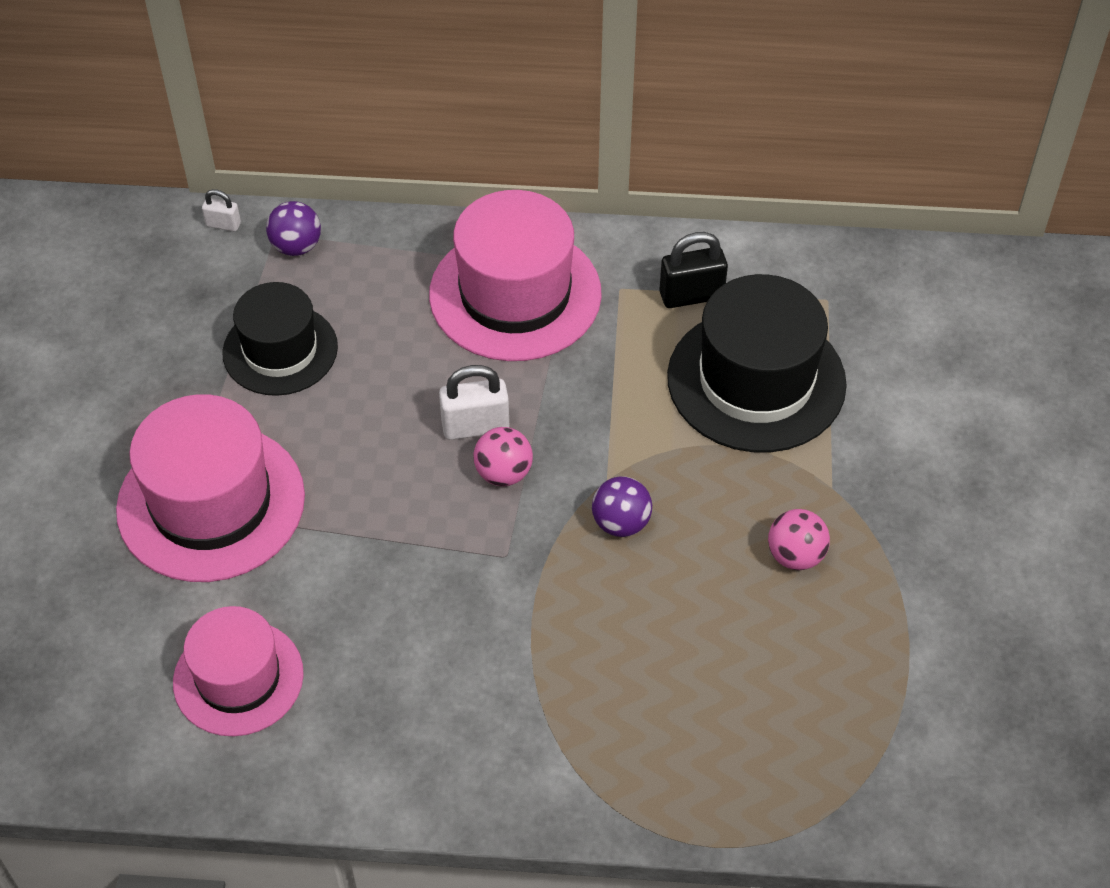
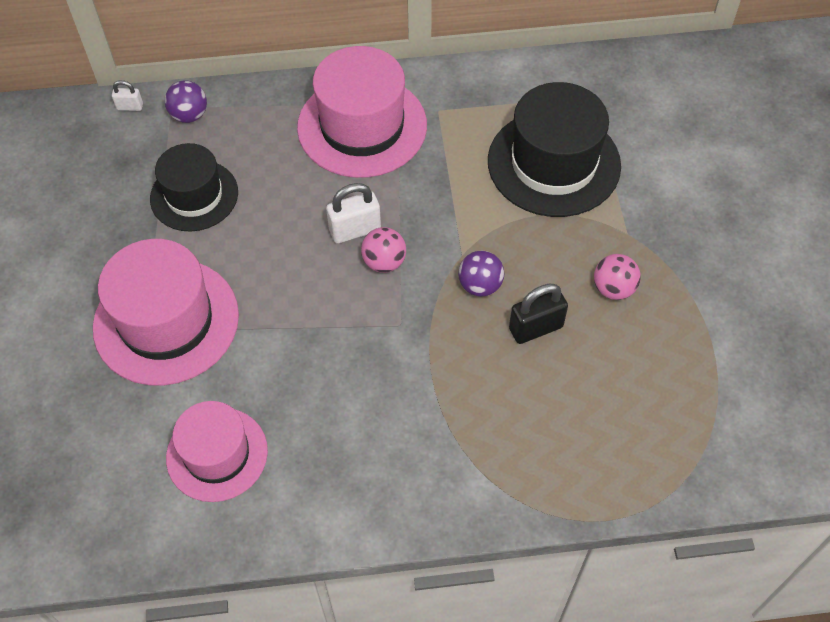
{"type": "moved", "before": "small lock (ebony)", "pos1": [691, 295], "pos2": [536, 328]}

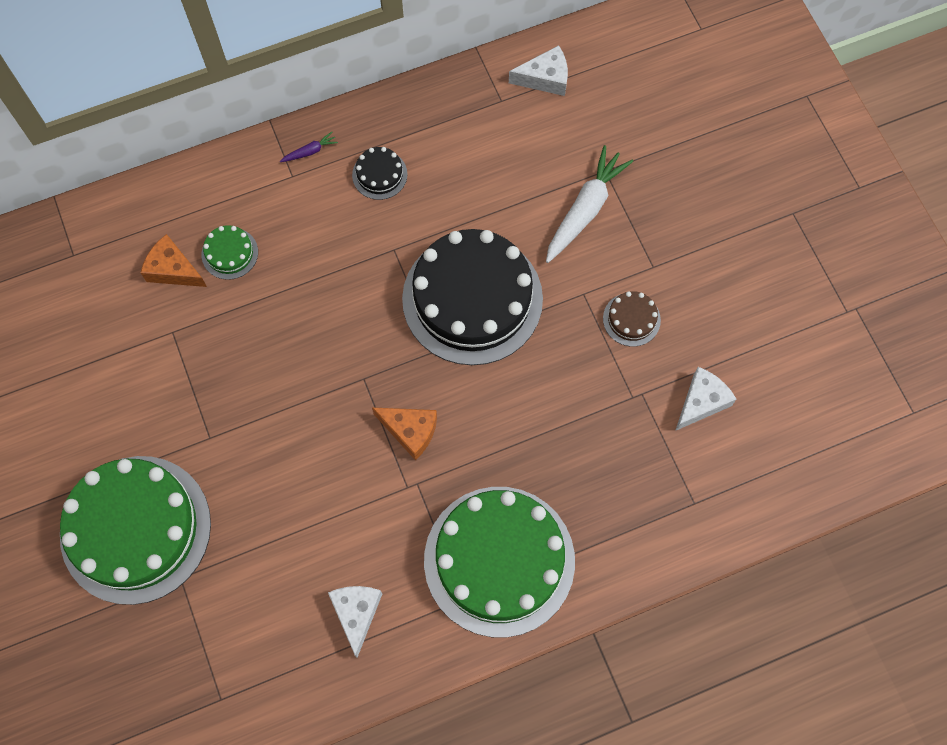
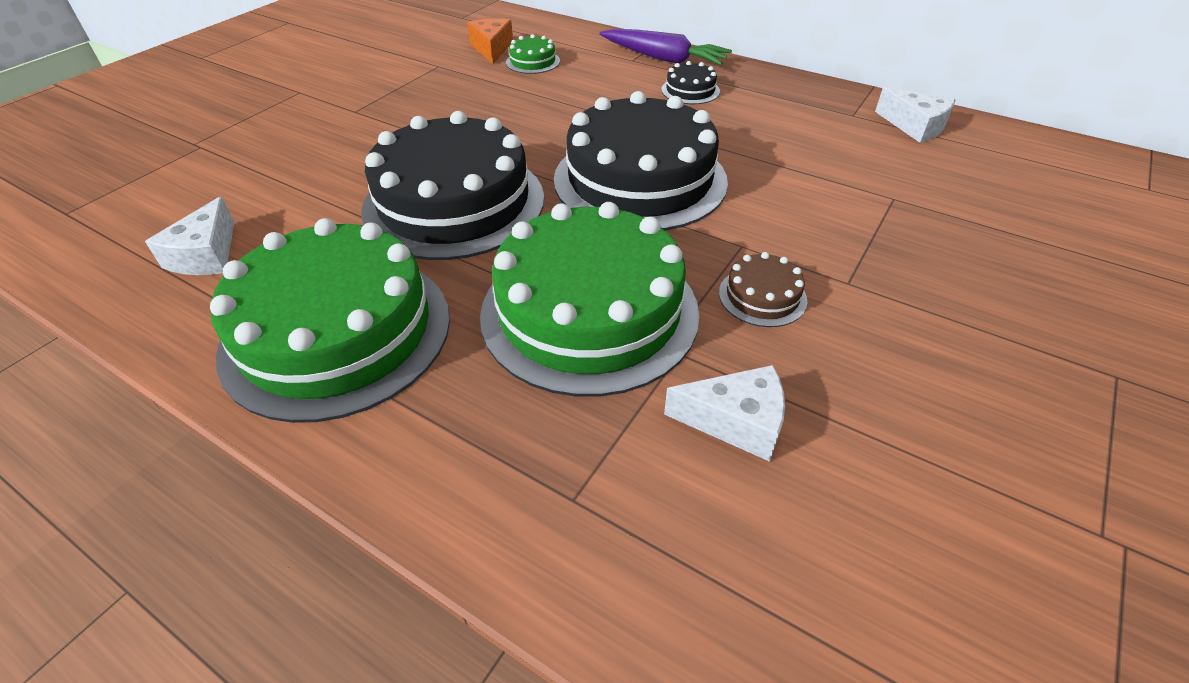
{"type": "moved", "before": "layer cake (emerald)", "pos1": [135, 529], "pos2": [589, 312]}
{"type": "resized", "before": "root vegetable (royal purple)", "pos1": [310, 151], "pos2": [663, 58], "scale": 2.29}
{"type": "turned", "before": "piece of cheese (white)", "pos1": [356, 613], "pos2": [206, 255], "turn": 135}
{"type": "replaced", "before": "piece of cheese (orange-coloured)", "after": "layer cake (ebony)", "pos1": [410, 431], "pos2": [454, 203]}
{"type": "removed", "before": "root vegetable (white)", "pos1": [585, 210]}

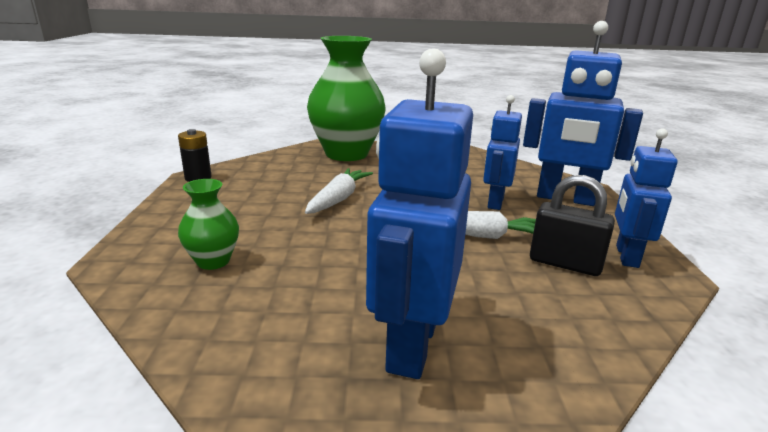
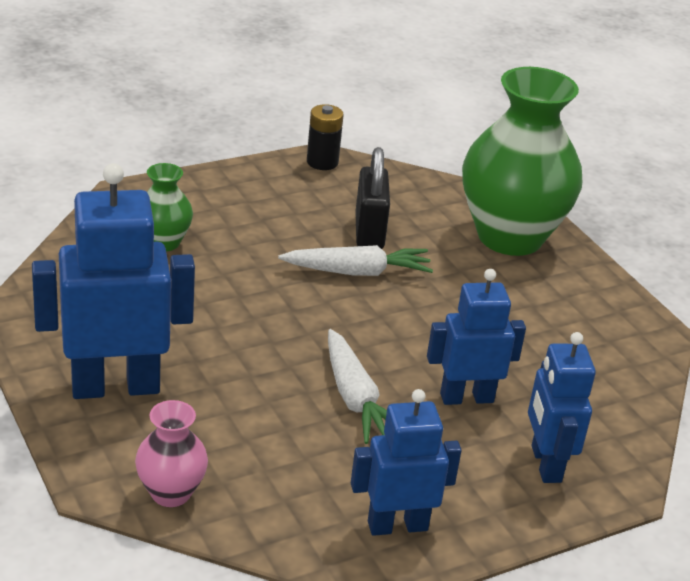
{"type": "resized", "before": "toy robot (cobalt)", "pos1": [565, 198], "pos2": [545, 464], "scale": 0.63}
{"type": "moved", "before": "small lock (ebony)", "pos1": [565, 264], "pos2": [369, 232]}
{"type": "added", "after": "flower vase (rose-pink)", "pos2": [171, 493]}

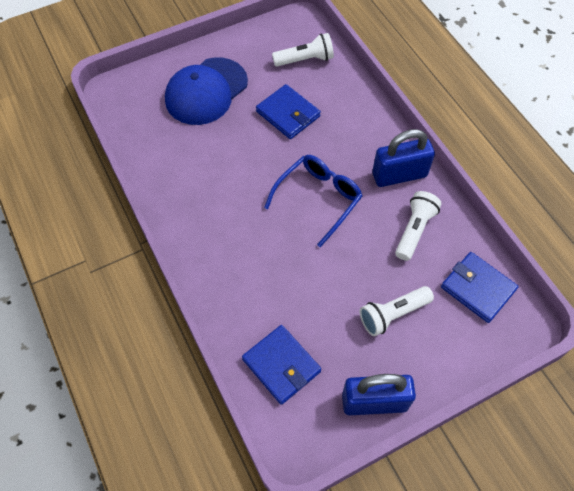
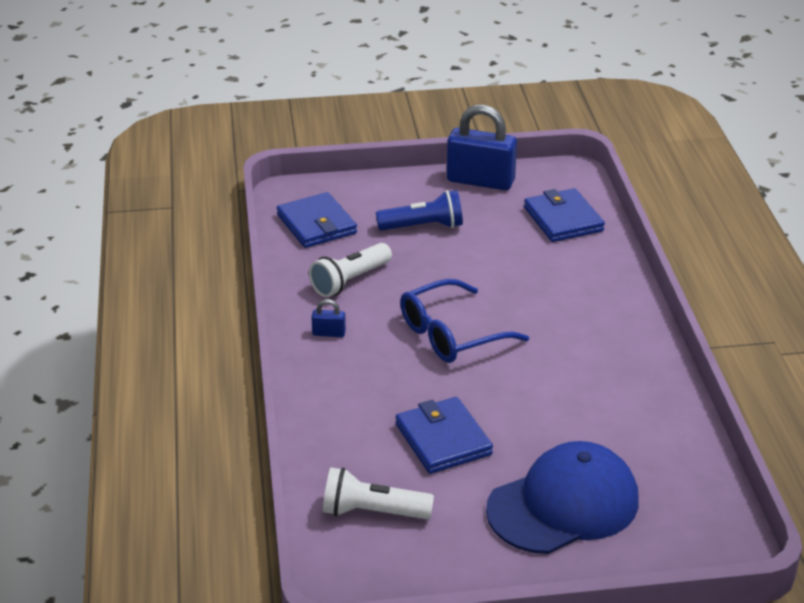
{"type": "recoloured", "before": "flashlight (white)", "after": "flashlight (cobalt)", "pos1": [393, 314], "pos2": [423, 227]}
{"type": "resized", "before": "small lock (cobalt)", "pos1": [399, 175], "pos2": [329, 333], "scale": 0.43}

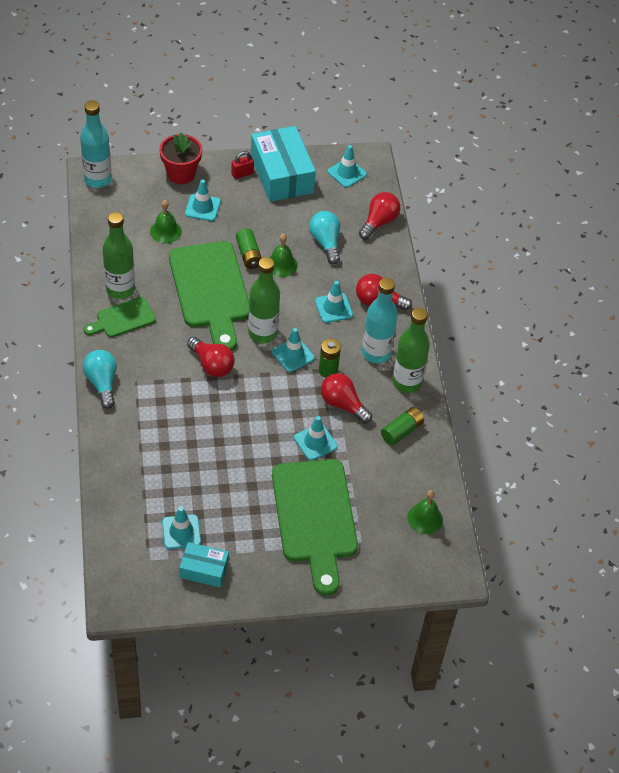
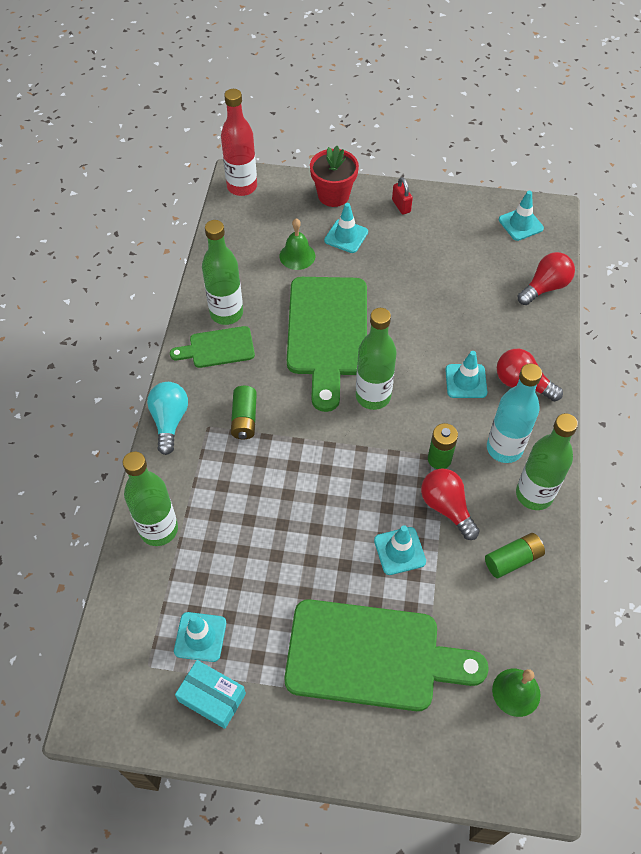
{"type": "recoloured", "before": "drink bottle (aqua)", "after": "drink bottle (red)", "pos1": [98, 179], "pos2": [242, 187]}
{"type": "removed", "before": "bulb (red)", "pos1": [212, 365]}
{"type": "turned", "before": "small lock (red)", "pos1": [242, 174], "pos2": [401, 206], "turn": 75}
{"type": "moved", "before": "battery (emerald)", "pos1": [249, 255], "pos2": [244, 419]}
{"type": "removed", "before": "parcel (aqua)", "pos1": [281, 174]}
{"type": "removed", "before": "hand bell (emerald)", "pos1": [281, 264]}
{"type": "removed", "before": "traffic cone (aqua)", "pos1": [293, 355]}
{"type": "turned", "before": "cutting board (emerald)", "pos1": [315, 517], "pos2": [372, 656], "turn": -90}
{"type": "removed", "before": "bulb (aqua)", "pos1": [325, 242]}
{"type": "added", "after": "drink bottle (emerald)", "pos2": [159, 529]}

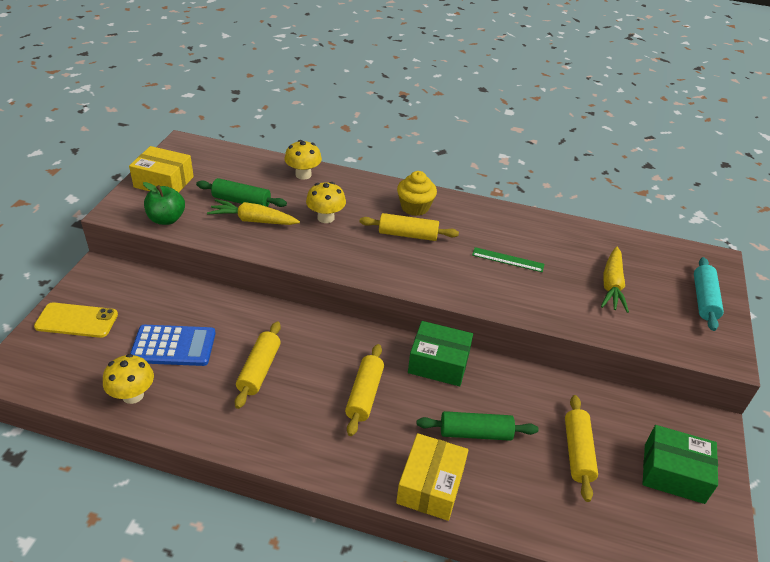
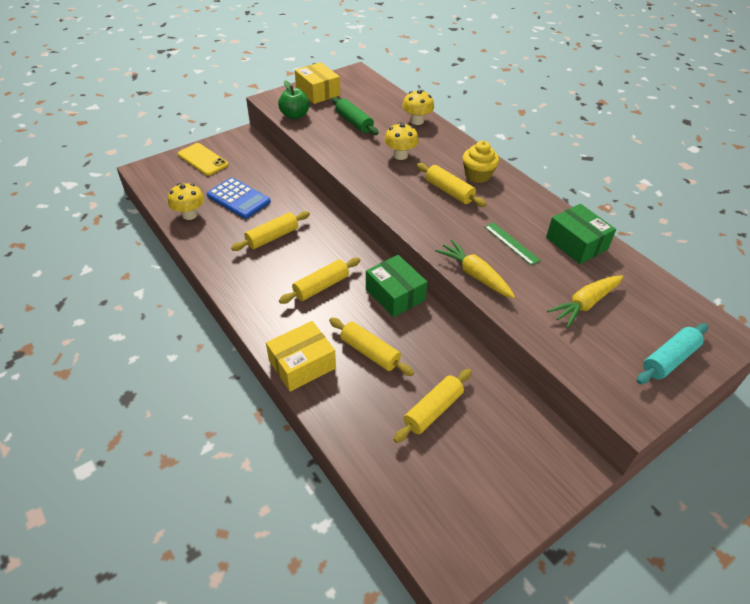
{"type": "moved", "before": "root vegetable (yellow)", "pos1": [253, 220], "pos2": [475, 275]}
{"type": "recoloured", "before": "pastry roller (emerald)", "after": "pastry roller (yellow)", "pos1": [475, 433], "pos2": [370, 352]}
{"type": "moved", "before": "parcel (emerald)", "pos1": [673, 473], "pos2": [576, 243]}

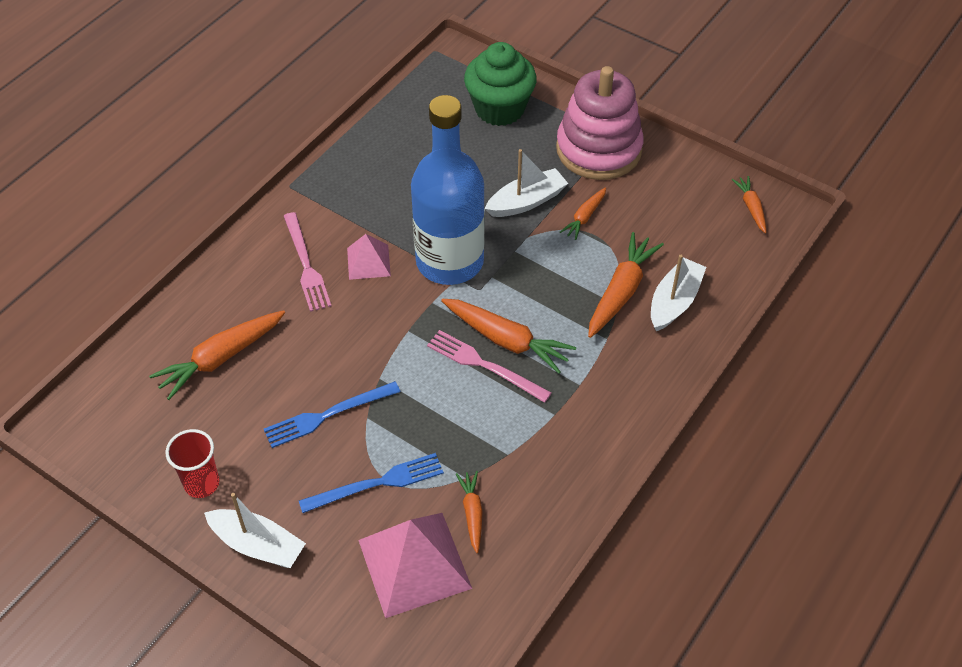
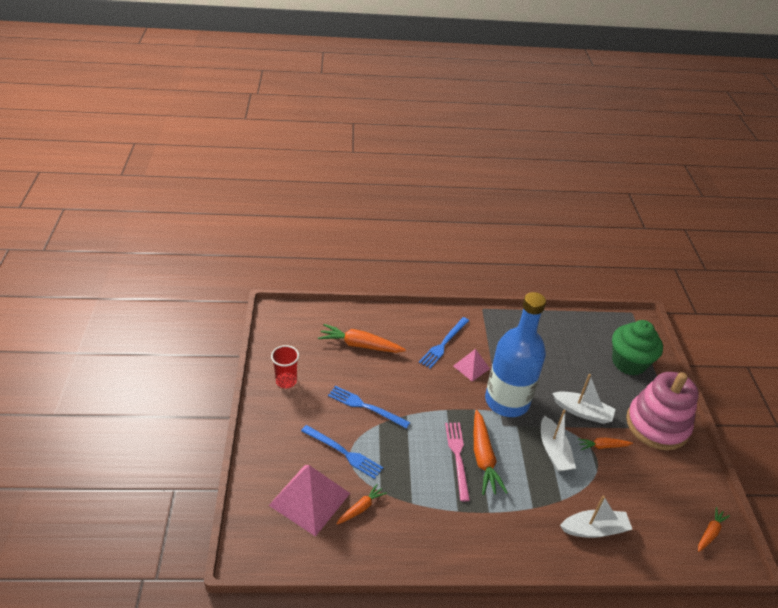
{"type": "moved", "before": "toy boat (white)", "pos1": [258, 545], "pos2": [554, 451]}
{"type": "recoloured", "before": "dinner fork (rose-pink)", "after": "dinner fork (cobalt)", "pos1": [306, 265], "pos2": [444, 344]}
{"type": "removed", "before": "root vegetable (orange-coloured)", "pos1": [621, 292]}

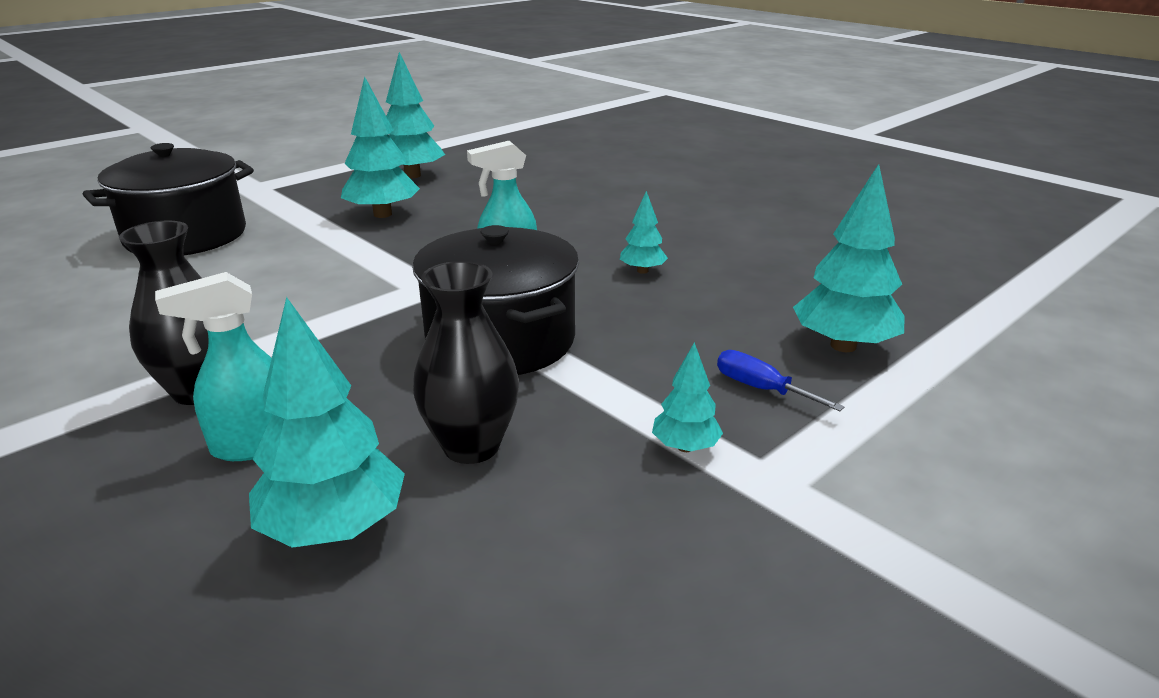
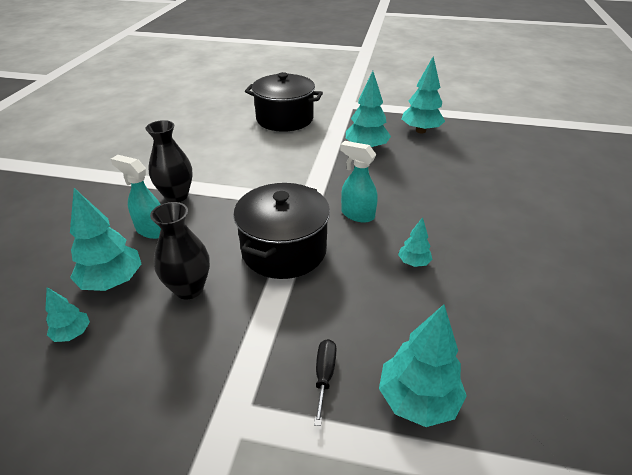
{"type": "moved", "before": "fir tree (aqua)", "pos1": [685, 447], "pos2": [72, 333]}
{"type": "recoloured", "before": "hand screwdriver (cobalt)", "after": "hand screwdriver (ebony)", "pos1": [761, 389], "pos2": [324, 375]}

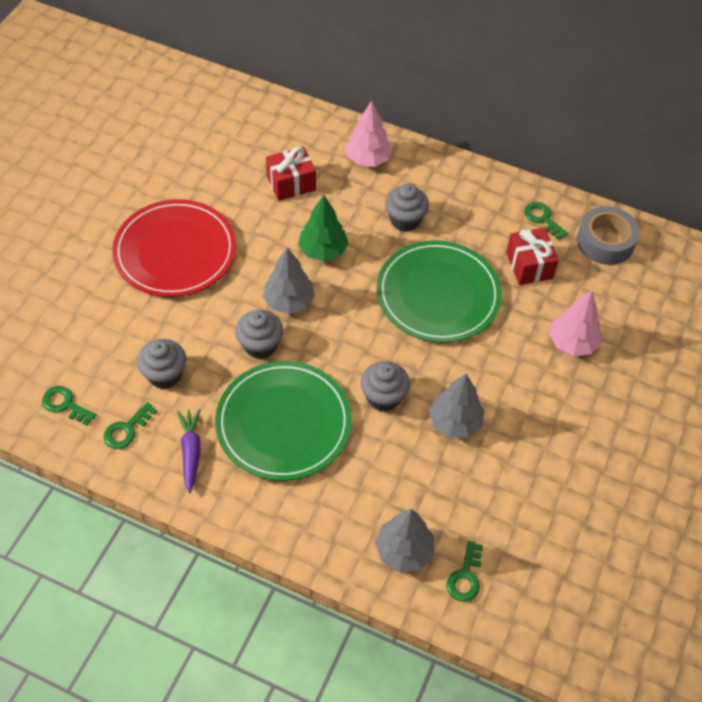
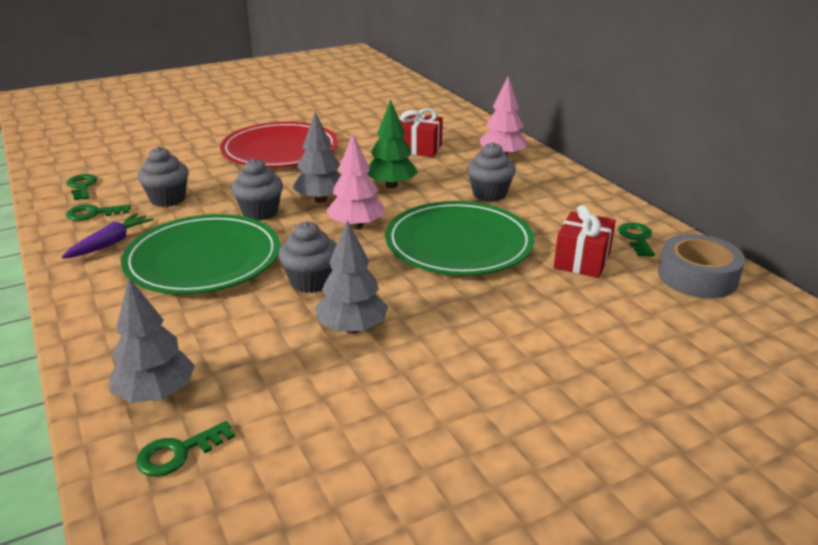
{"type": "moved", "before": "fir tree (rose-pink)", "pos1": [572, 343], "pos2": [356, 226]}

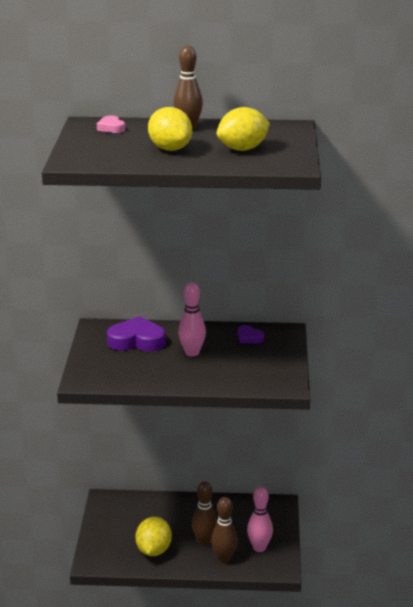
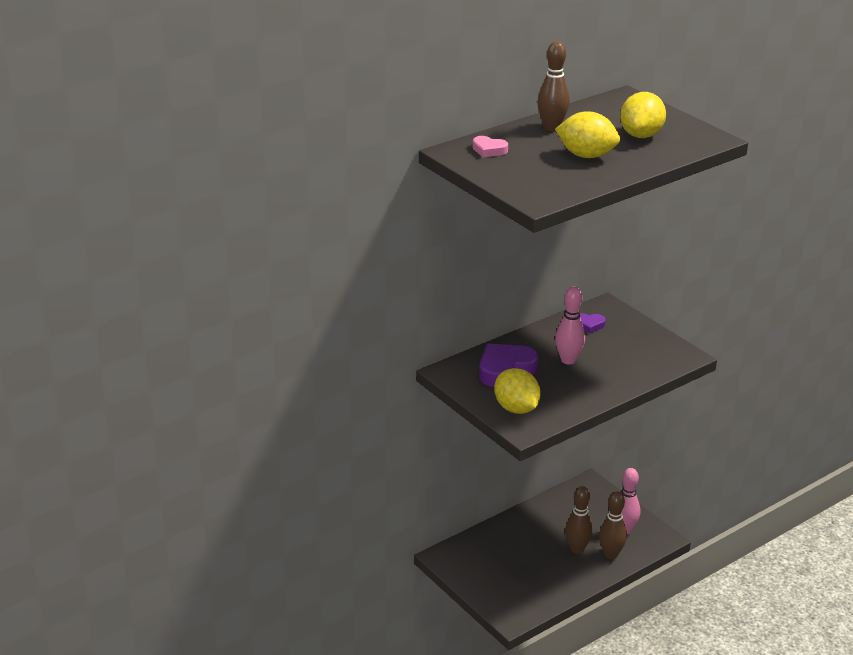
{"type": "moved", "before": "toy lemon (yellow)", "pos1": [153, 550], "pos2": [516, 408]}

